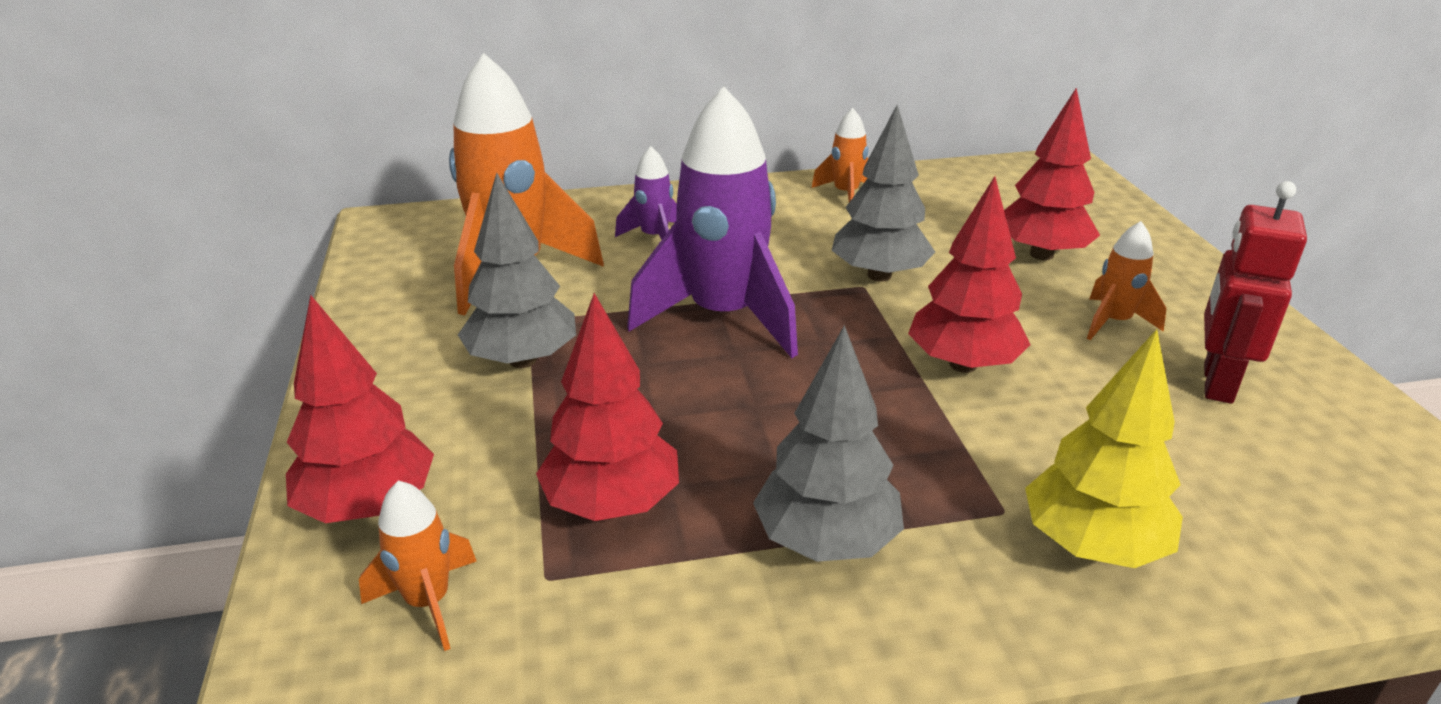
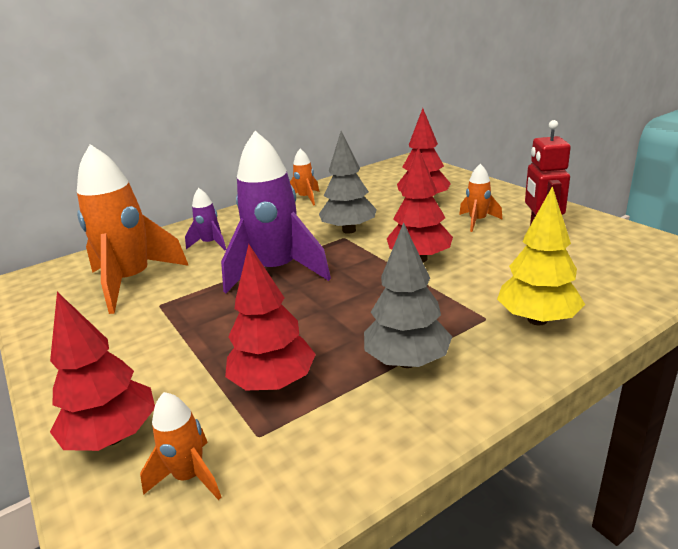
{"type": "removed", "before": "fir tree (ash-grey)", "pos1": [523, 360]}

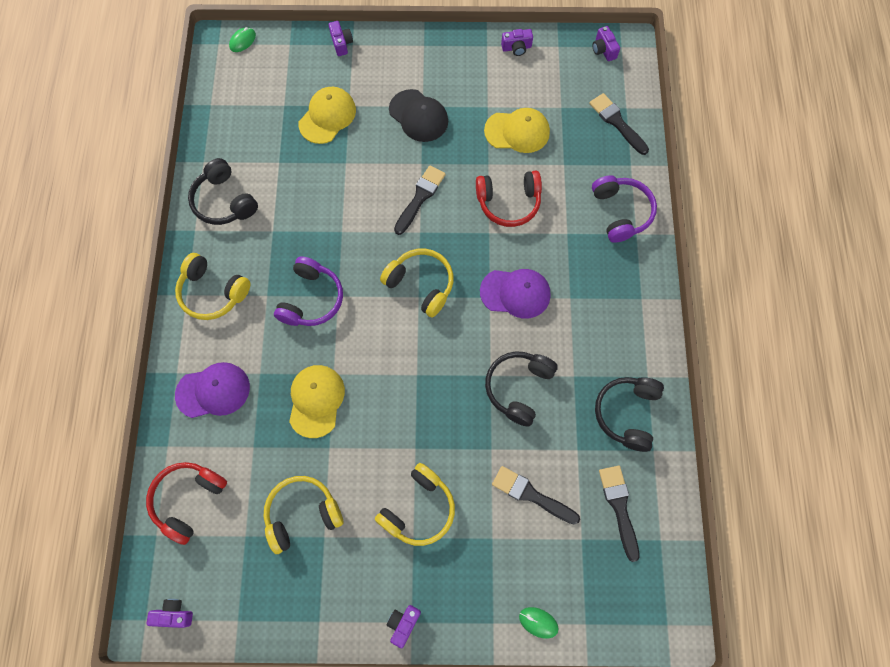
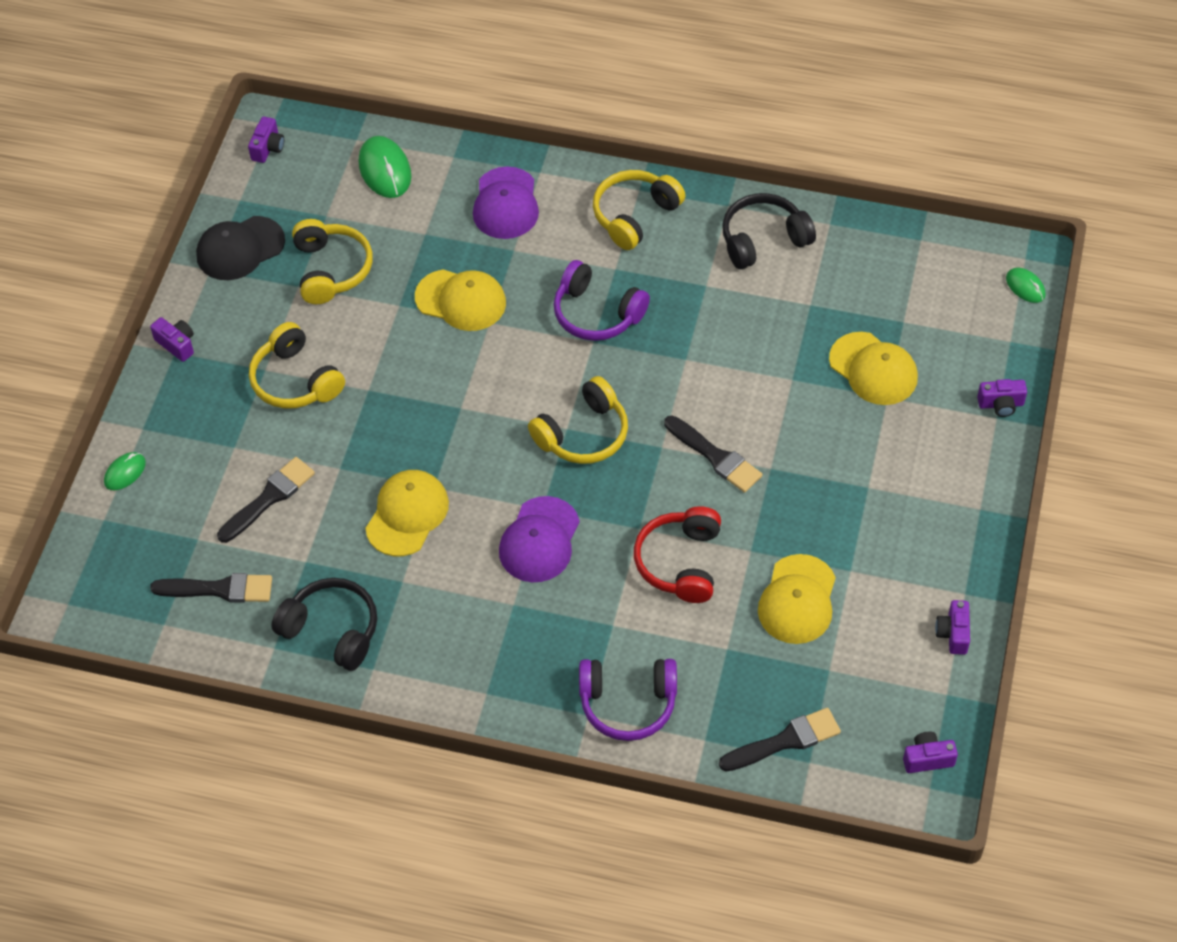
{"type": "replaced", "before": "headphones (red)", "after": "computer mouse (emerald)", "pos1": [188, 500], "pos2": [385, 170]}
{"type": "moved", "before": "peaked cap (ebony)", "pos1": [418, 116], "pos2": [240, 248]}
{"type": "replaced", "before": "headphones (ebony)", "after": "peaked cap (yellow)", "pos1": [518, 388], "pos2": [407, 514]}

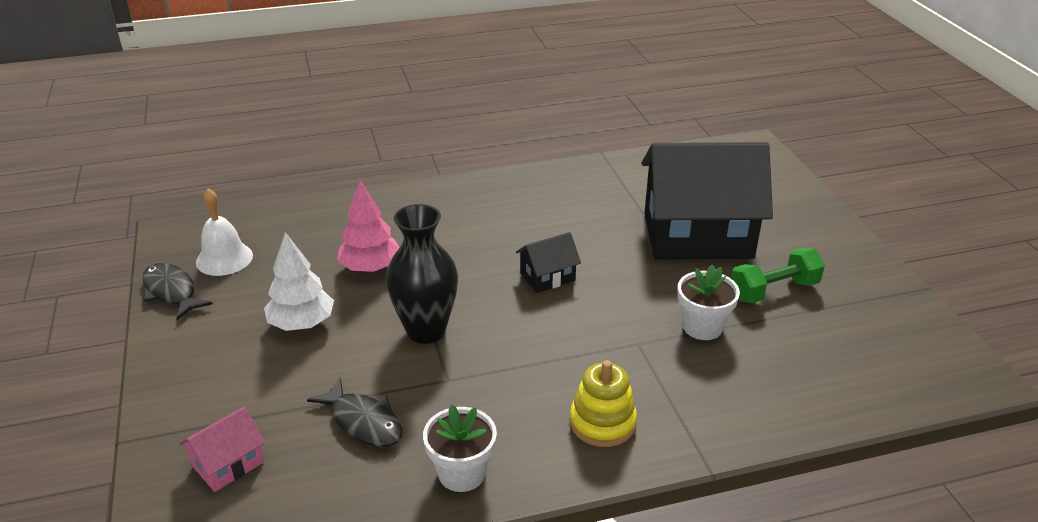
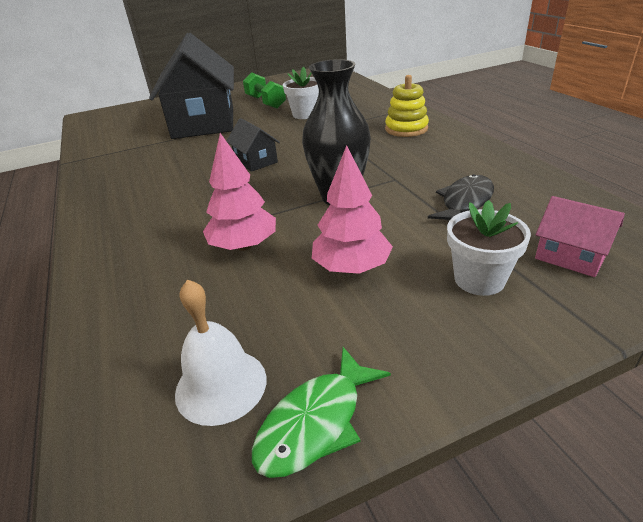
{"type": "recoloured", "before": "fish (ebony)", "after": "fish (emerald)", "pos1": [172, 292], "pos2": [316, 422]}
{"type": "recoloured", "before": "fir tree (white)", "after": "fir tree (rose-pink)", "pos1": [302, 323], "pos2": [351, 267]}
{"type": "moved", "before": "flower pot (white)", "pos1": [462, 473], "pos2": [479, 279]}

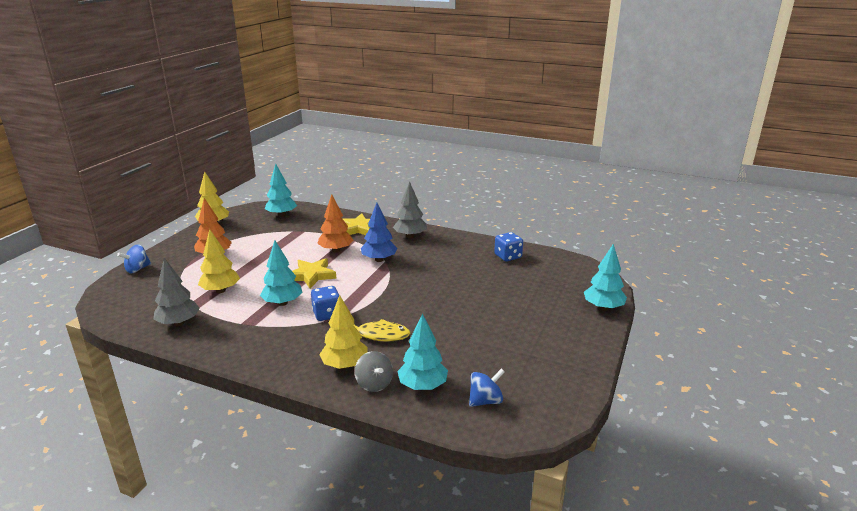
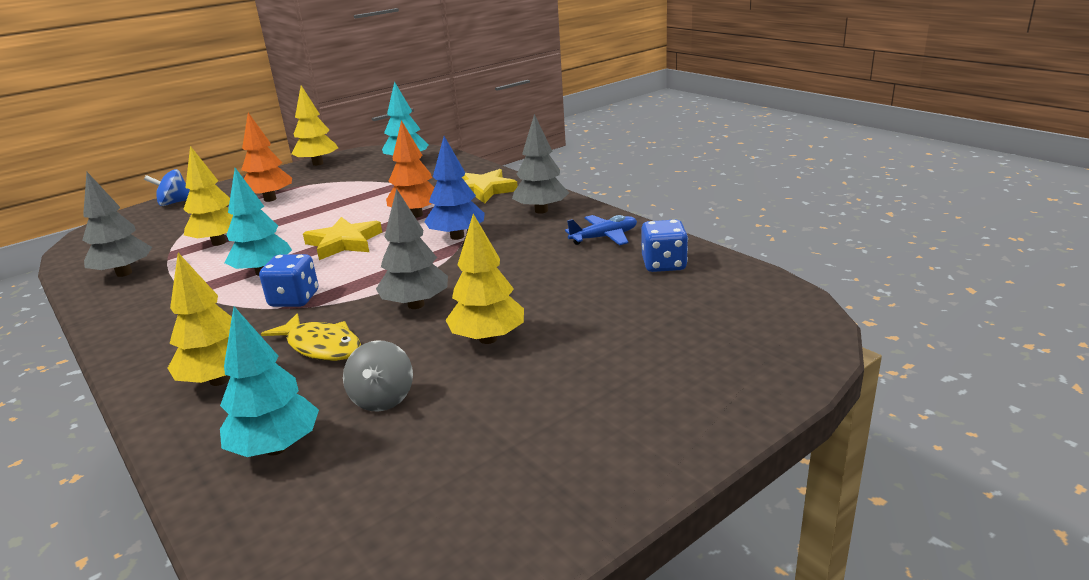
{"type": "moved", "before": "spinning top (ash-grey)", "pos1": [374, 384], "pos2": [383, 398]}
{"type": "removed", "before": "spinning top (cobalt)", "pos1": [485, 401]}
{"type": "removed", "before": "fir tree (aqua)", "pos1": [603, 307]}
{"type": "added", "after": "fir tree (ash-grey)", "pos2": [416, 305]}
{"type": "added", "after": "fir tree (yellow)", "pos2": [488, 339]}
{"type": "added", "after": "toy plane (cobalt)", "pos2": [604, 237]}

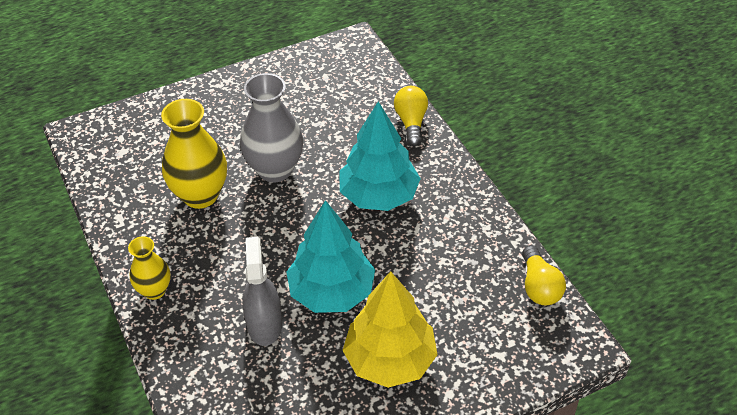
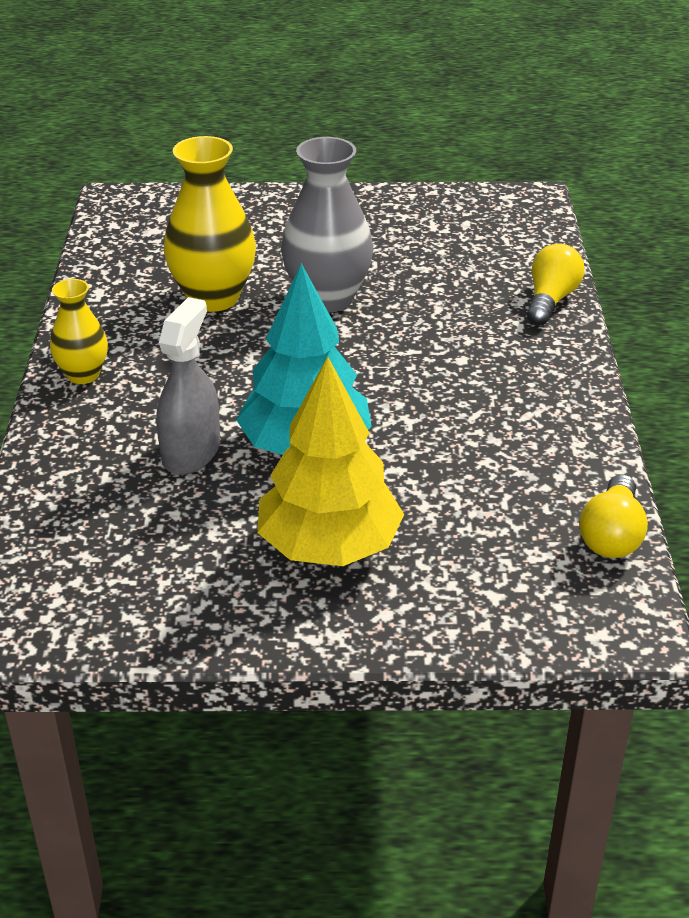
{"type": "removed", "before": "fir tree (aqua)", "pos1": [379, 196]}

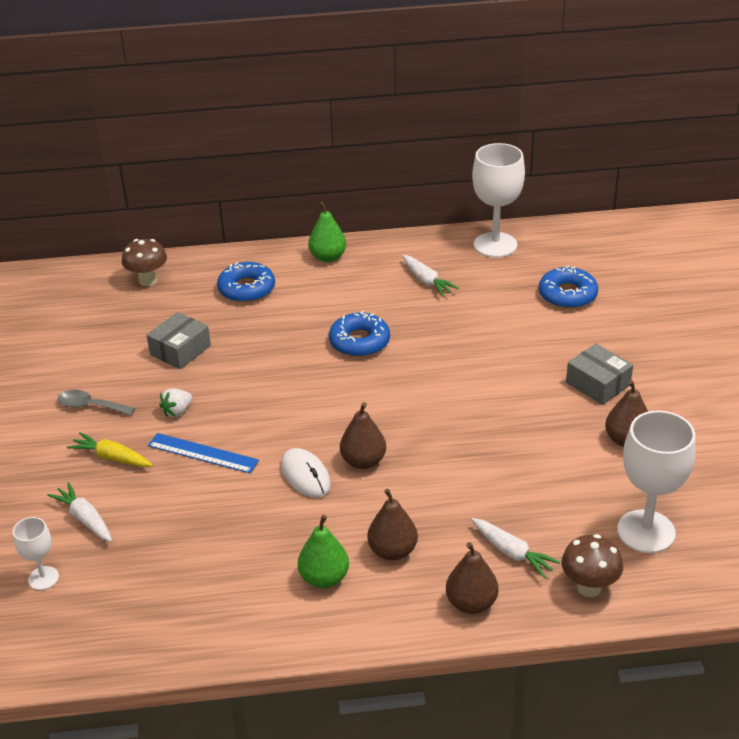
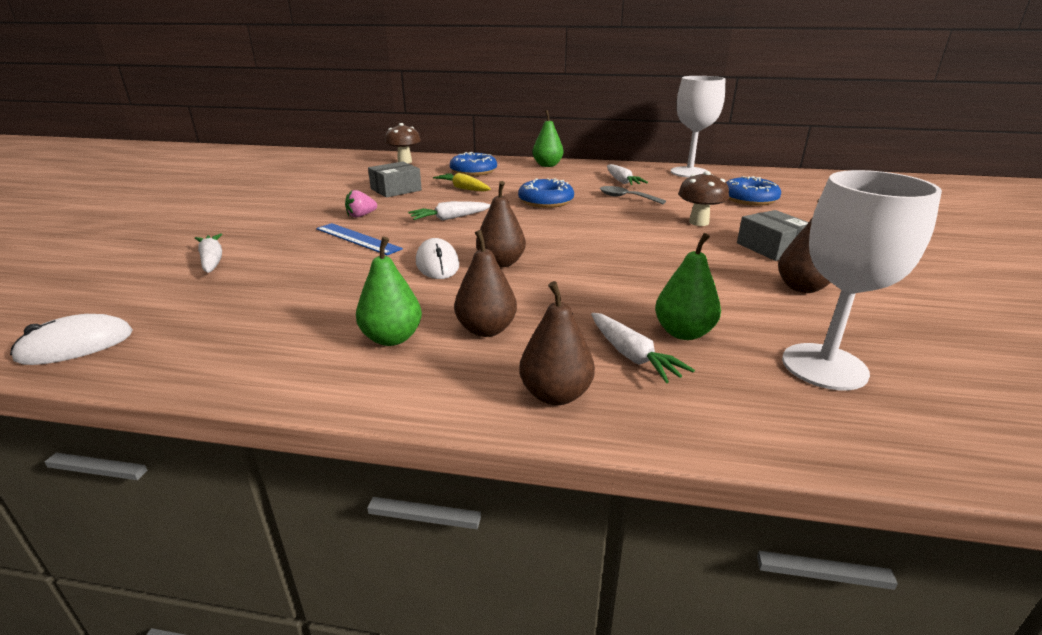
{"type": "removed", "before": "goblet (white)", "pos1": [43, 578]}
{"type": "moved", "before": "tablespoon (ash-grey)", "pos1": [90, 406], "pos2": [626, 197]}
{"type": "moved", "before": "root vegetable (yellow)", "pos1": [112, 458], "pos2": [463, 188]}
{"type": "recoloured", "before": "toy strawberry (white)", "after": "toy strawberry (rose-pink)", "pos1": [177, 411], "pos2": [361, 216]}
{"type": "moved", "before": "mushroom (russet)", "pos1": [589, 587], "pos2": [698, 222]}
{"type": "added", "after": "computer mouse (white)", "pos2": [76, 345]}
{"type": "added", "after": "root vegetable (white)", "pos2": [450, 218]}
{"type": "added", "after": "pear (emerald)", "pos2": [683, 333]}

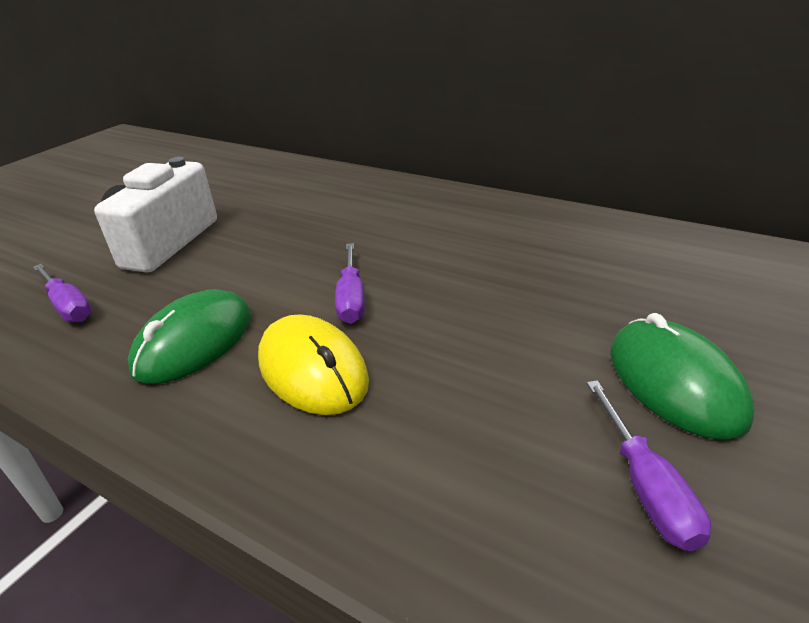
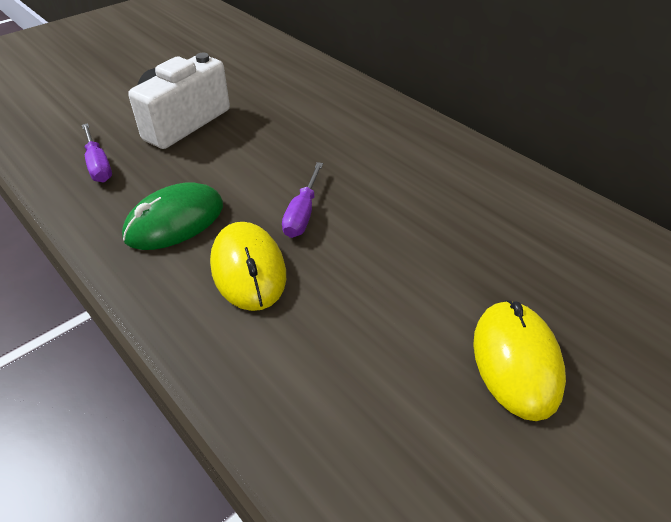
{"type": "removed", "before": "hand screwdriver (royal purple)", "pos1": [646, 487]}
{"type": "recoloured", "before": "computer mouse (emerald)", "after": "computer mouse (yellow)", "pos1": [674, 382], "pos2": [516, 361]}

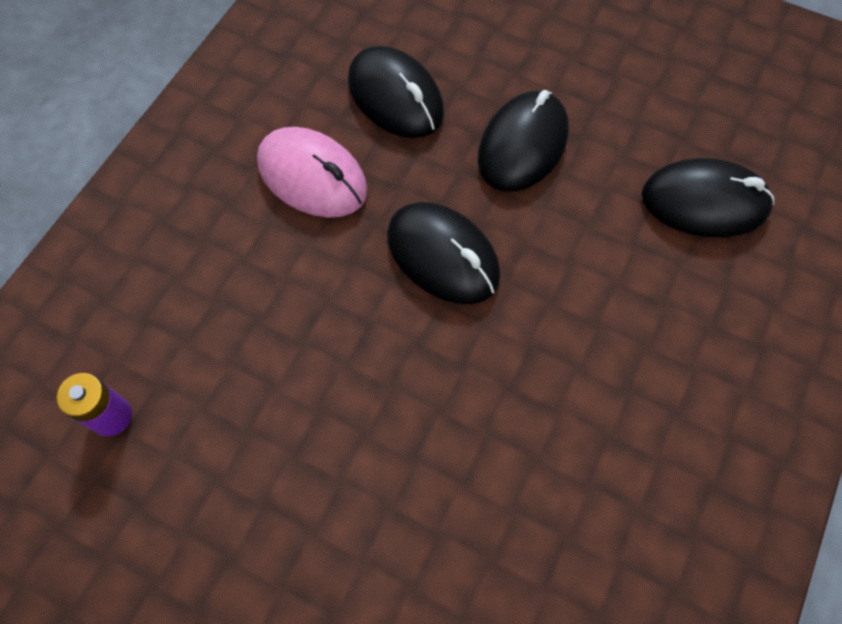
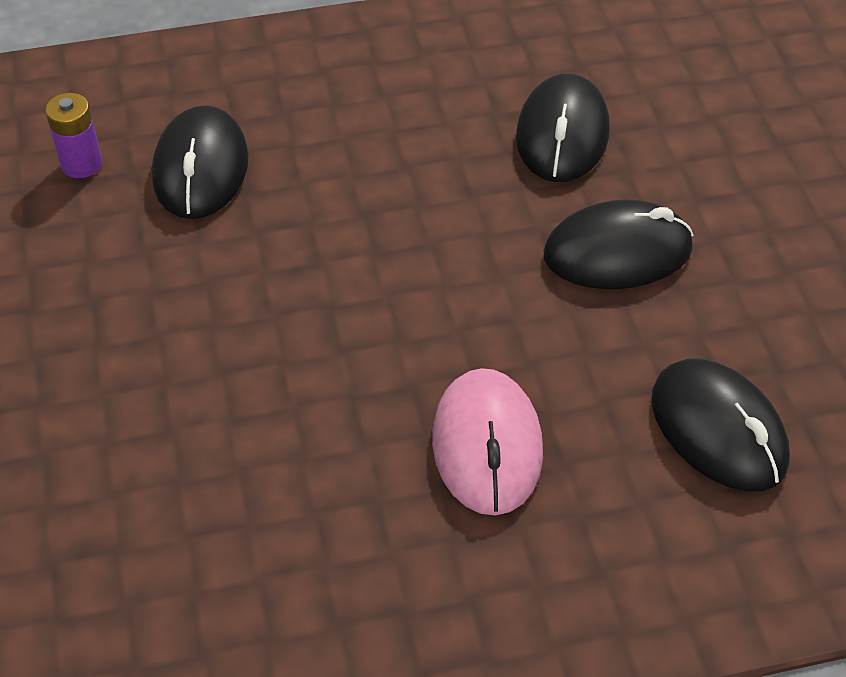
{"type": "moved", "before": "computer mouse (rose-pink)", "pos1": [312, 176], "pos2": [487, 446]}
{"type": "moved", "before": "computer mouse (ebony)", "pos1": [443, 256], "pos2": [201, 168]}

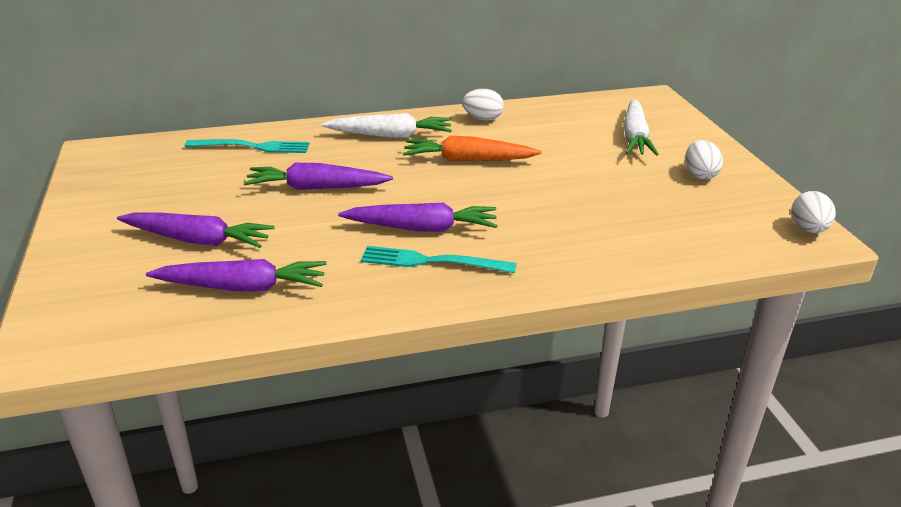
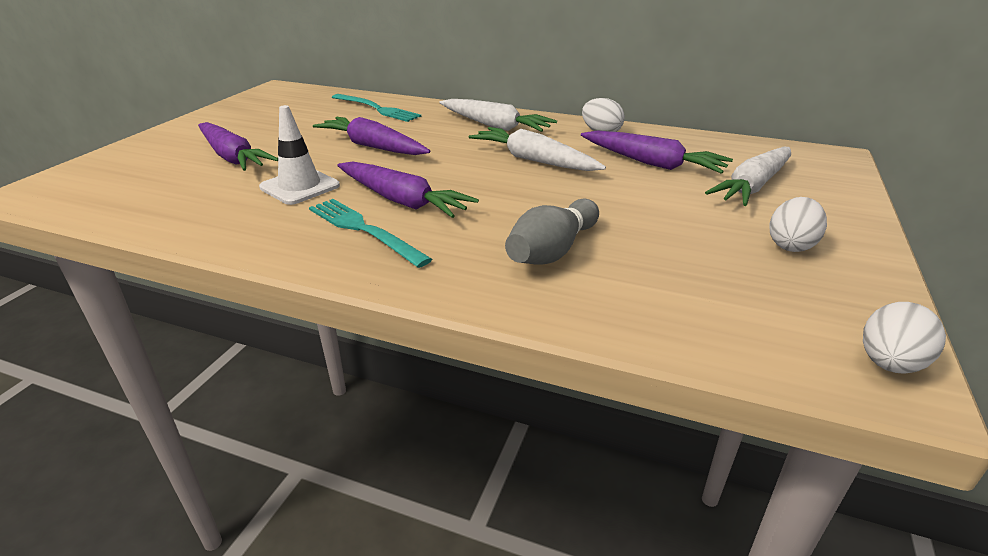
{"type": "moved", "before": "root vegetable (royal purple)", "pos1": [243, 287], "pos2": [652, 163]}
{"type": "recoloured", "before": "root vegetable (orange-coloured)", "after": "root vegetable (white)", "pos1": [467, 160], "pos2": [533, 160]}
{"type": "added", "after": "traffic cone (white)", "pos2": [300, 187]}
{"type": "added", "after": "bowling pin (ash-grey)", "pos2": [552, 251]}

